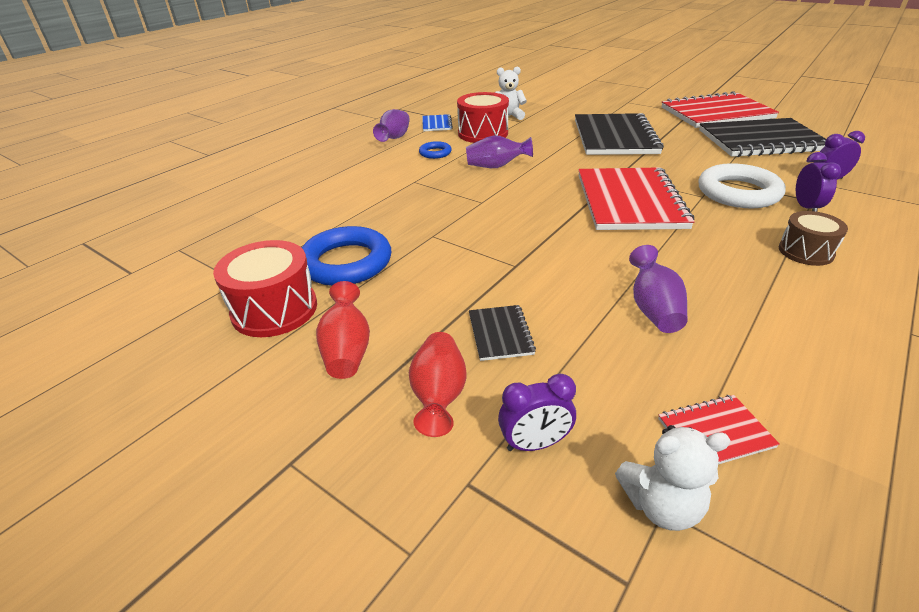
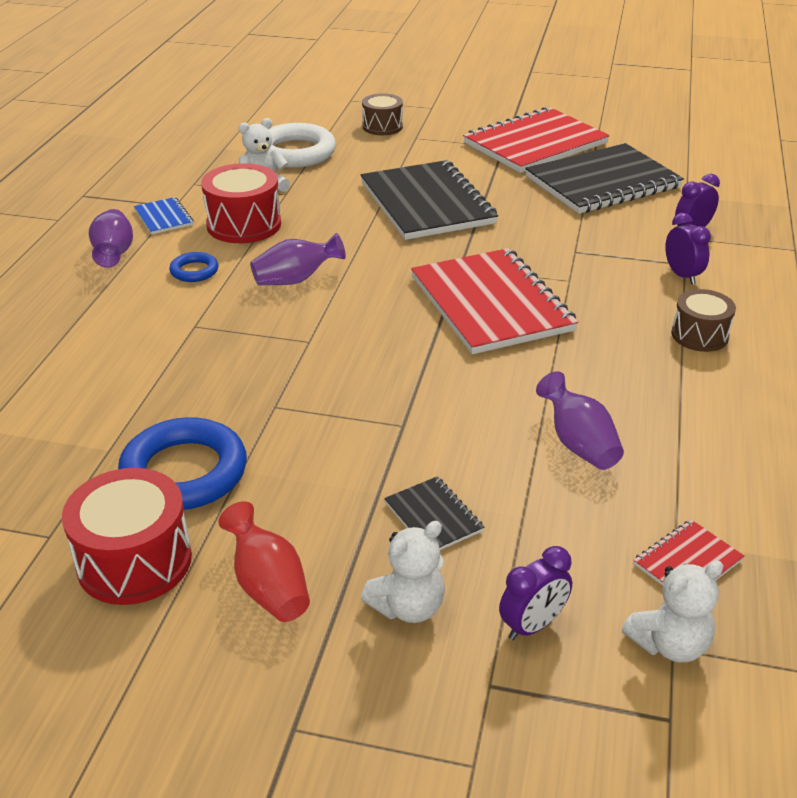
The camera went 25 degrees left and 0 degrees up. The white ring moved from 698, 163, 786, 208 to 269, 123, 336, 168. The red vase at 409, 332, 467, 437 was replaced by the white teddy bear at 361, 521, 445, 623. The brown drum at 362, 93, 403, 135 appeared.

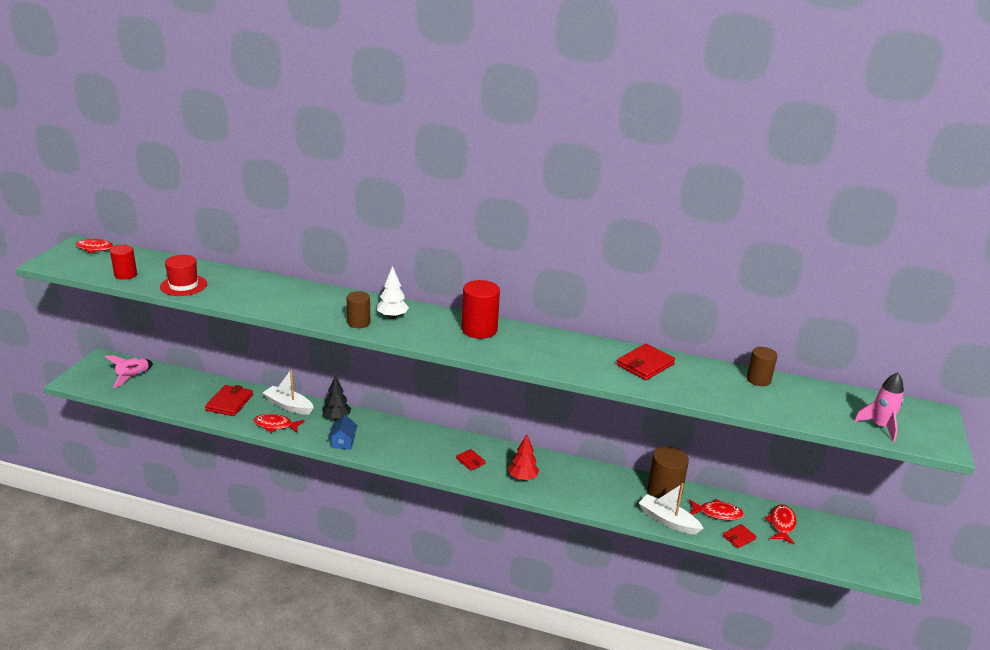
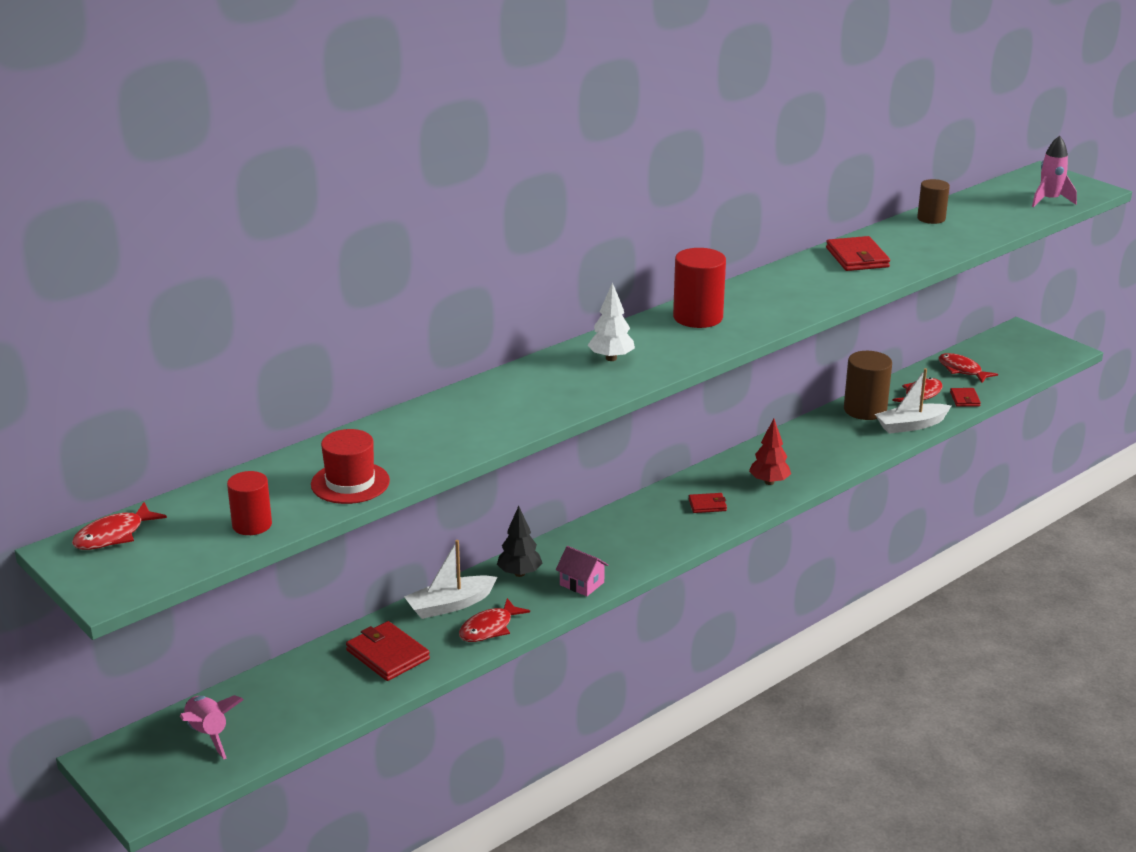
The camera went 55 degrees left and 0 degrees up. The brown cylinder at 347, 291, 370, 328 disappeared. The blue house at 328, 415, 358, 449 became the pink house at 556, 546, 608, 596.

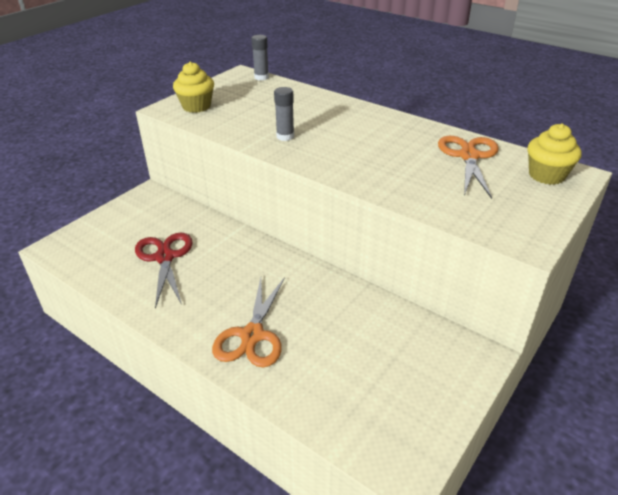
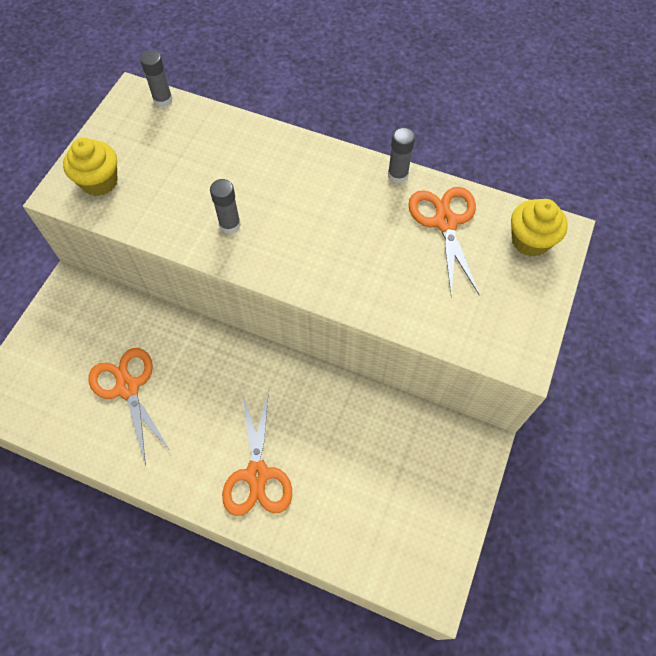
The camera went 15 degrees left and 25 degrees up. The red scissors at 135, 232, 193, 308 became the orange scissors at 88, 348, 172, 465. The grey glue stick at 388, 128, 415, 183 appeared.

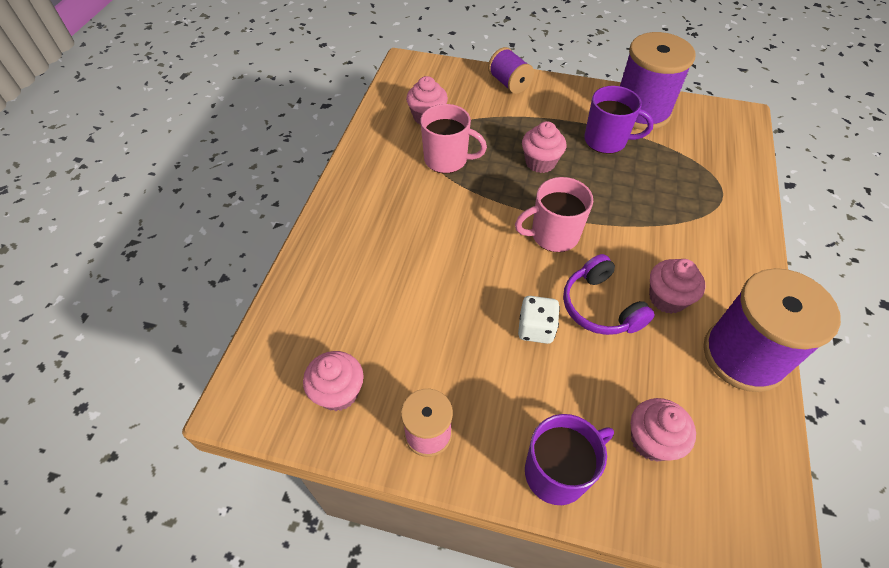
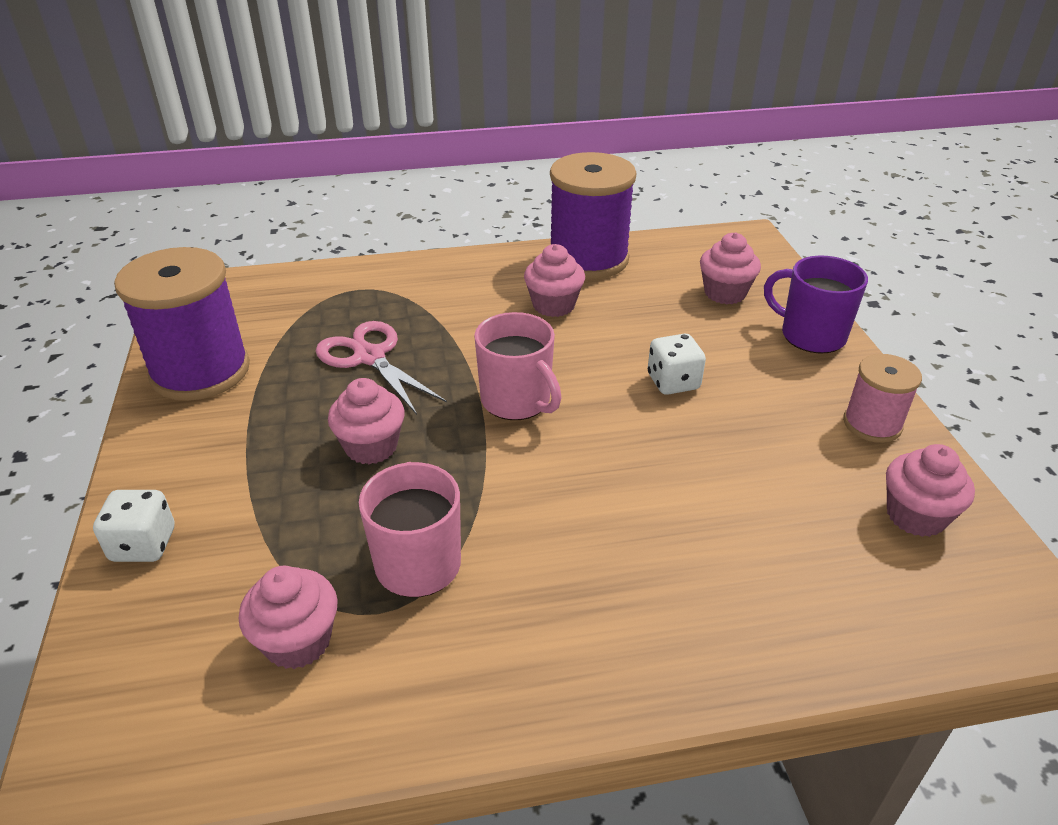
The camera went 115 degrees left and 15 degrees down. The purple spool at 488, 47, 534, 94 was replaced by the white dice at 93, 490, 175, 562. The purple mug at 584, 86, 654, 154 disappeared. The purple headphones at 563, 254, 655, 335 disappeared. The pink scissors at 316, 321, 447, 415 appeared.

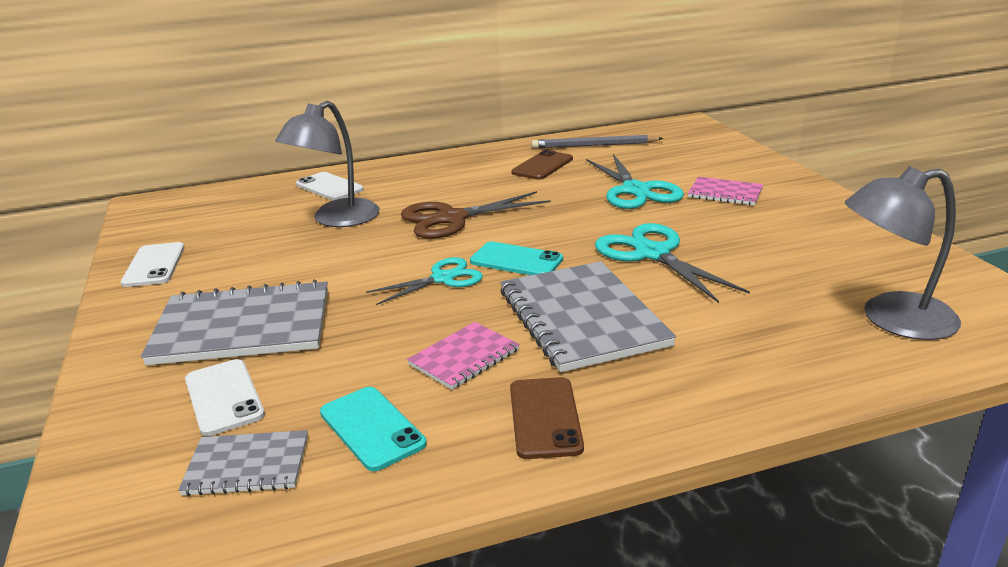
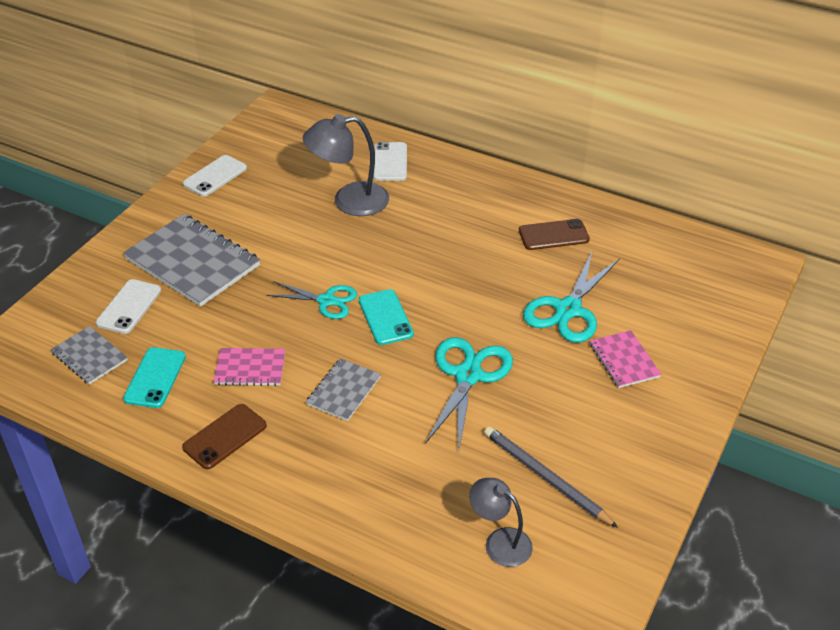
The camera went 45 degrees right and 15 degrees up. The grey pencil moved from 532, 135, 664, 148 to 484, 426, 618, 528. The grey lamp at 845, 166, 961, 340 changed to 0.62 times the size. The brown scissors at 401, 191, 551, 239 disappeared. The grey notebook at 501, 261, 676, 372 changed to 0.53 times the size.

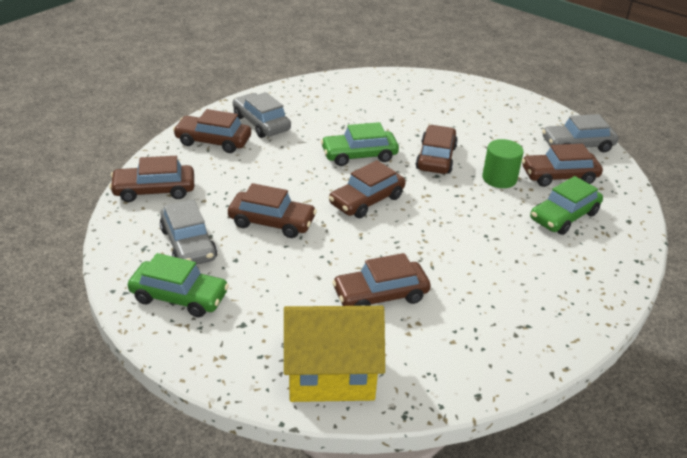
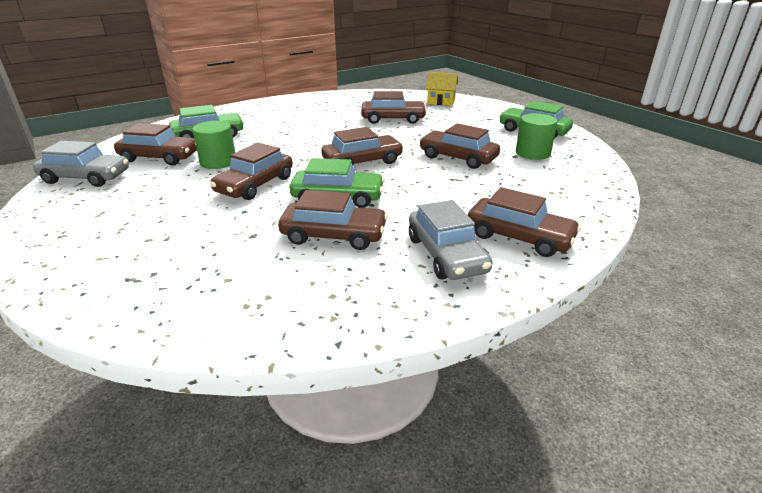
The camera went 160 degrees left and 5 degrees down. The brown car moved from 109, 156, 194, 202 to 278, 190, 388, 250. The grey car at 160, 199, 217, 265 was replaced by the green cylinder at 516, 113, 558, 160. The yellow house at 284, 306, 385, 402 changed to 0.55 times the size.

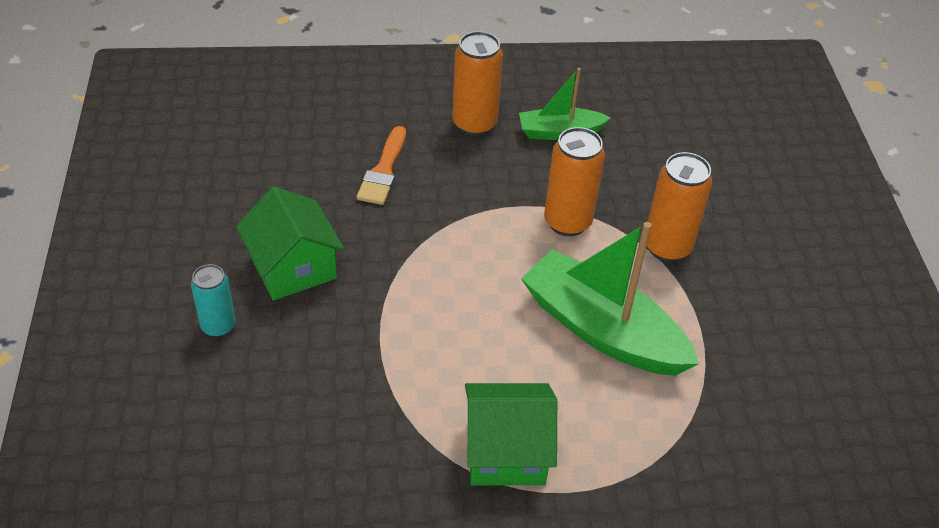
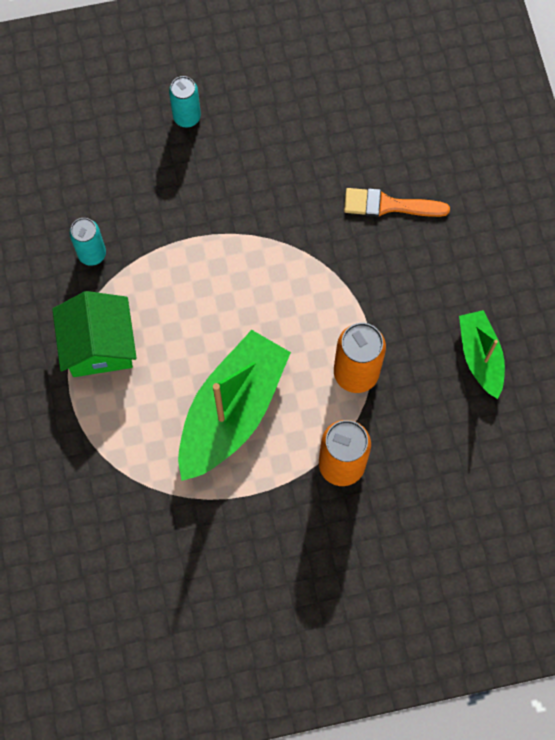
The camera went 85 degrees right and 25 degrees up. The orange can at 452, 31, 503, 136 disappeared. The green house at 236, 186, 345, 300 disappeared. The turquoise can at 69, 218, 106, 266 appeared.

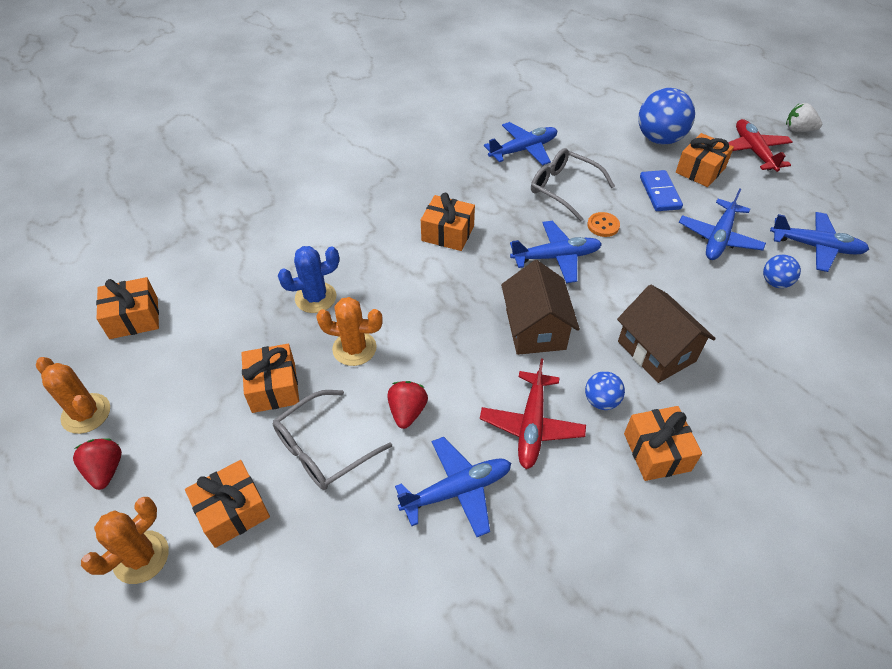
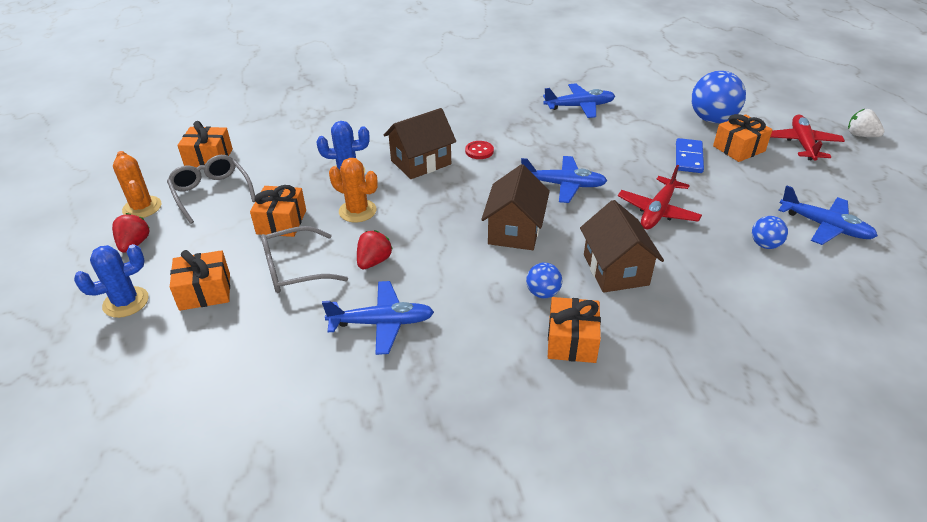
The camera went 20 degrees right and 10 degrees down. The grey glasses moved from 531, 148, 615, 221 to 167, 155, 255, 224. The blue plane at 679, 188, 766, 260 disappeared. The orange gift at 421, 193, 475, 251 was replaced by the red button at 465, 141, 494, 159. The orange button at 587, 212, 620, 237 disappeared. The red plane moved from 480, 359, 586, 469 to 618, 165, 702, 229. The orange cactus at 81, 497, 169, 584 became the blue cactus at 74, 244, 149, 318. The brown house at 384, 108, 456, 179 appeared.

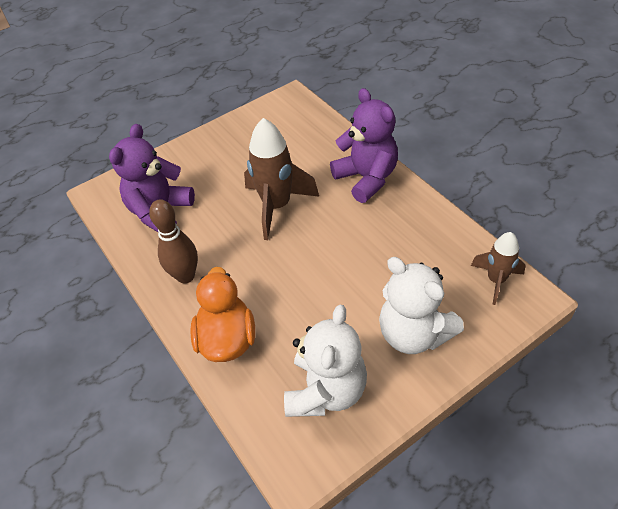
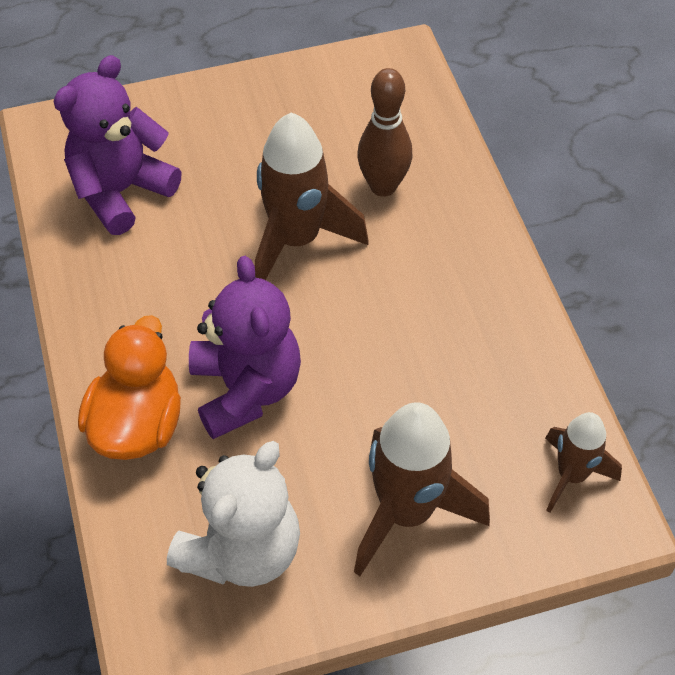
The camera went 15 degrees right and 5 degrees up. The purple teddy bear moved from 330, 88, 398, 203 to 189, 256, 301, 439. The brown bowling pin moved from 149, 199, 198, 283 to 357, 68, 413, 197. The white teddy bear at 379, 257, 464, 354 was replaced by the brown rocket at 354, 402, 490, 576.

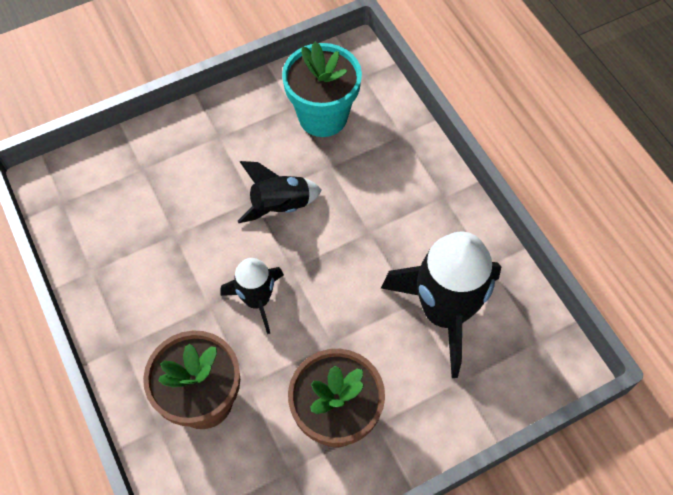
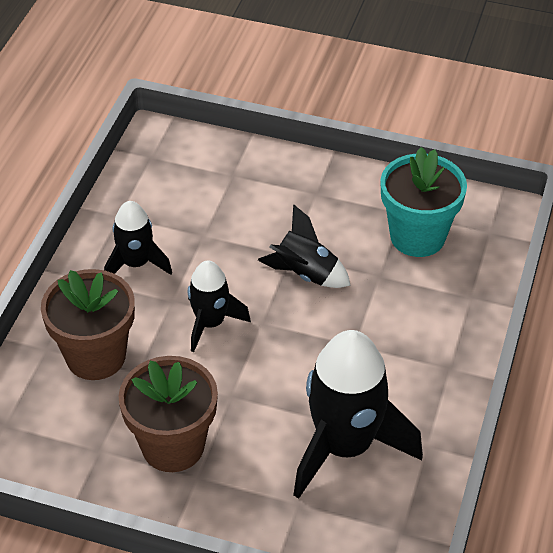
The camera went 45 degrees right and 15 degrees down. The black rocket at 104, 201, 172, 275 appeared.

